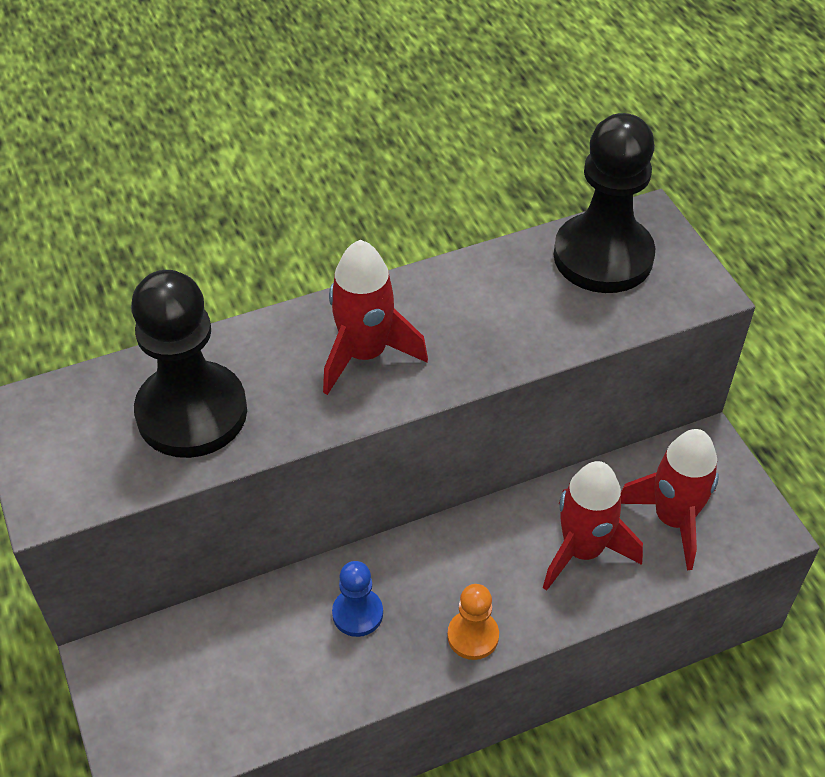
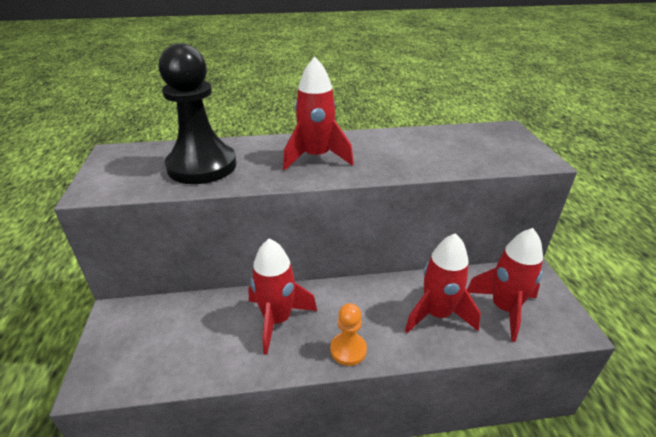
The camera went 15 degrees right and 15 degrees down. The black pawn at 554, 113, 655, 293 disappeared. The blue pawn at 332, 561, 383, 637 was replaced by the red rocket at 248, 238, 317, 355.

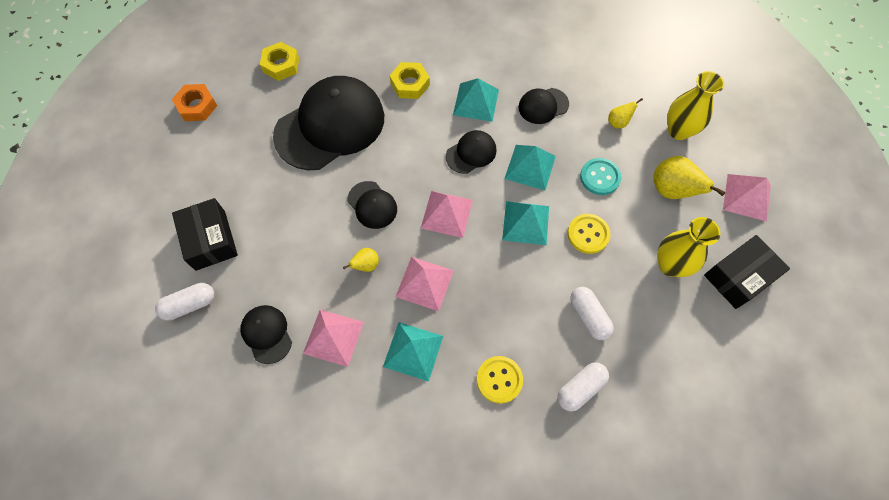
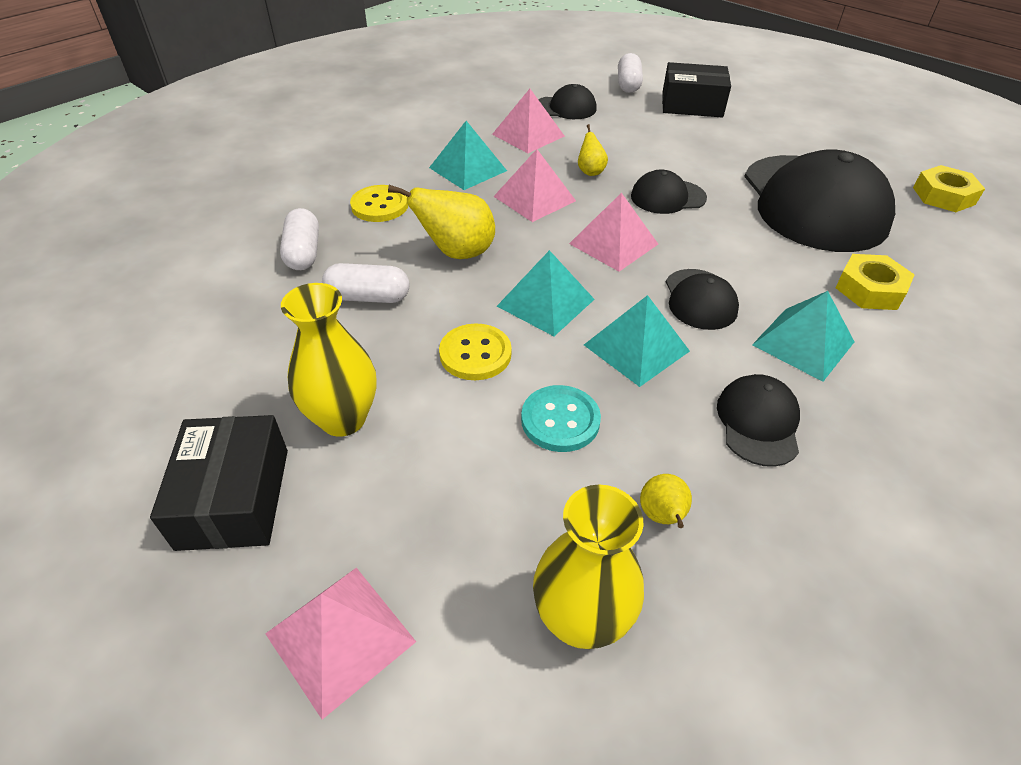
The camera went 120 degrees right and 20 degrees down. The orange nut at 172, 84, 217, 121 disappeared. The yellow pear moved from 653, 156, 725, 199 to 388, 185, 495, 259.

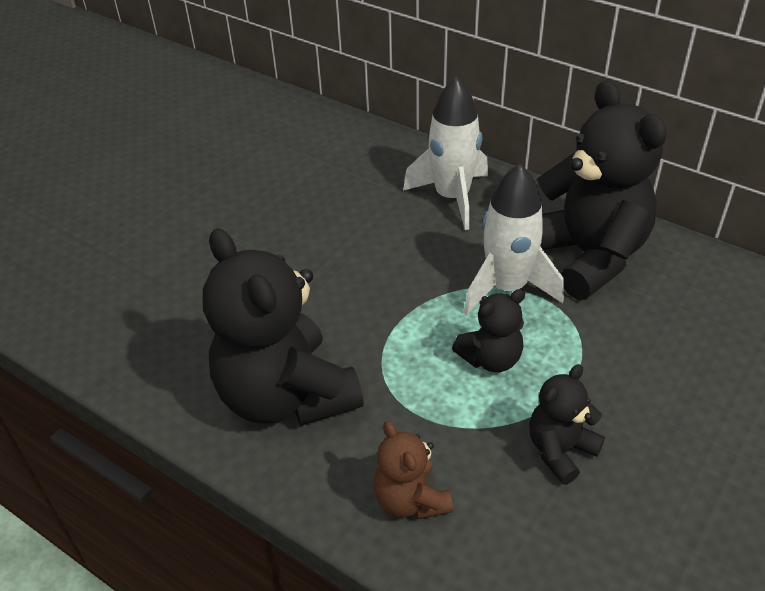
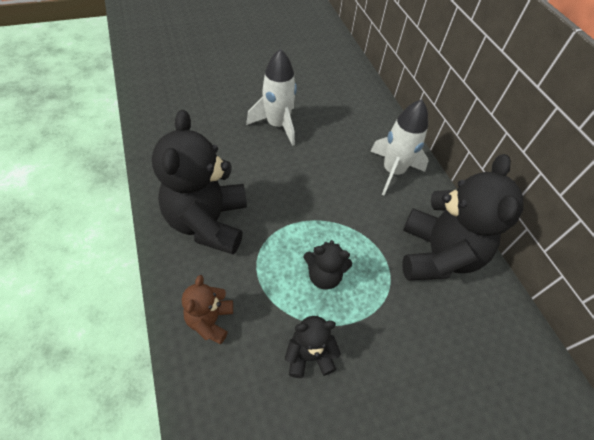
The camera went 30 degrees right and 10 degrees up. The white rocket moved from 464, 164, 564, 315 to 246, 49, 297, 146.

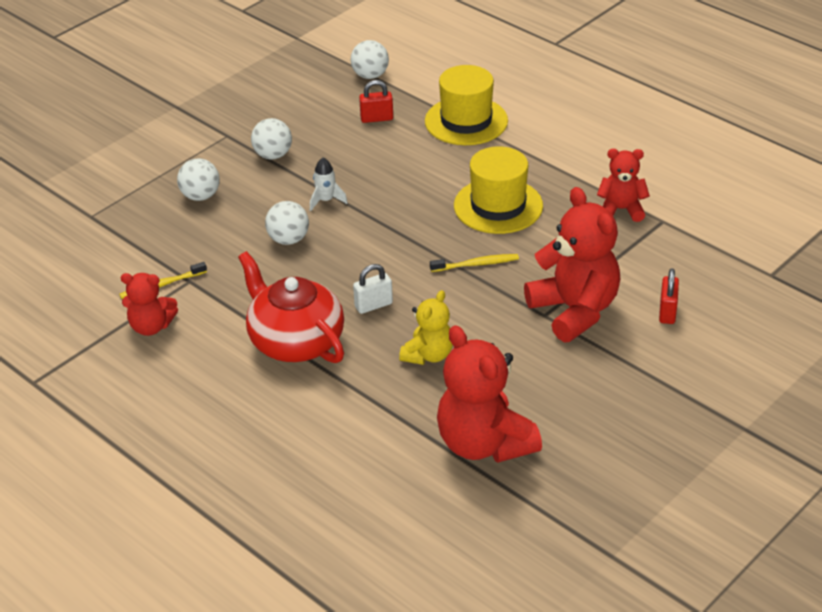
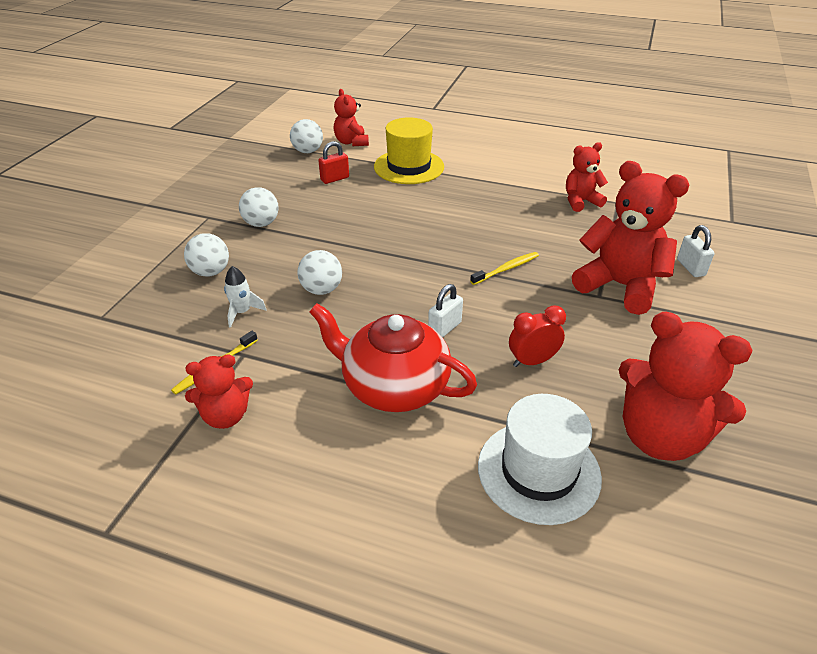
The camera went 25 degrees left and 0 degrees up. The yellow hat at 454, 146, 543, 234 disappeared. The white rocket moved from 310, 158, 348, 211 to 224, 266, 267, 328. The red padlock at 659, 268, 679, 324 became the white padlock at 677, 225, 714, 277. The yellow teddy bear at 399, 290, 453, 365 was replaced by the red clock at 509, 305, 566, 367. The red teddy bear at 334, 89, 369, 146 appeared. The white hat at 478, 394, 602, 525 appeared.

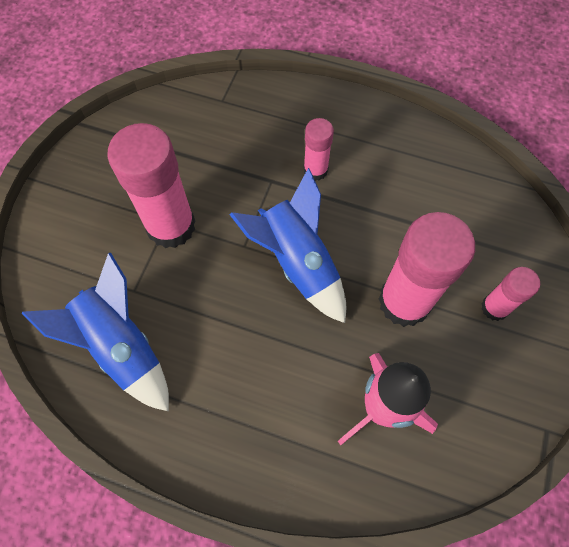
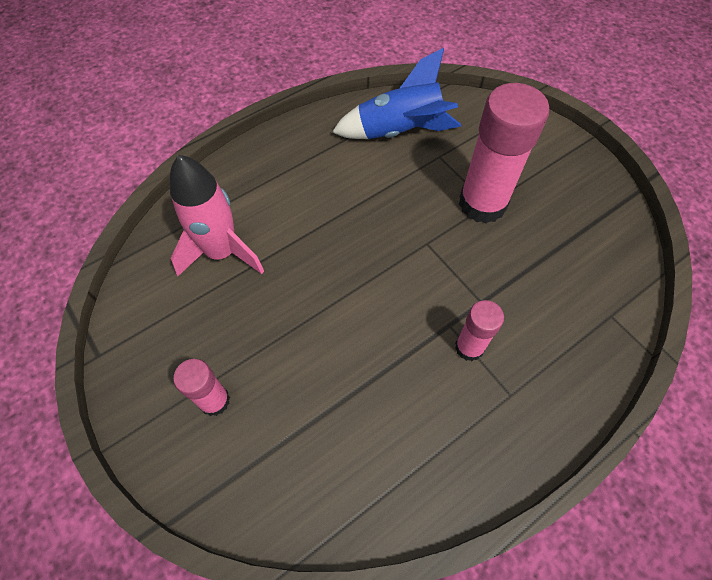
The camera went 125 degrees right and 5 degrees down. The blue rocket at 229, 168, 346, 323 disappeared. The pink glue stick at 379, 212, 475, 327 disappeared.

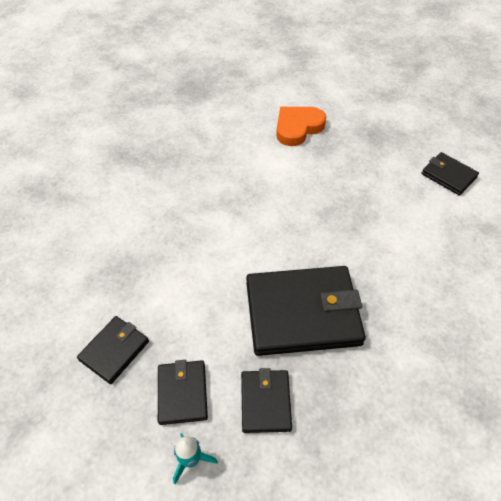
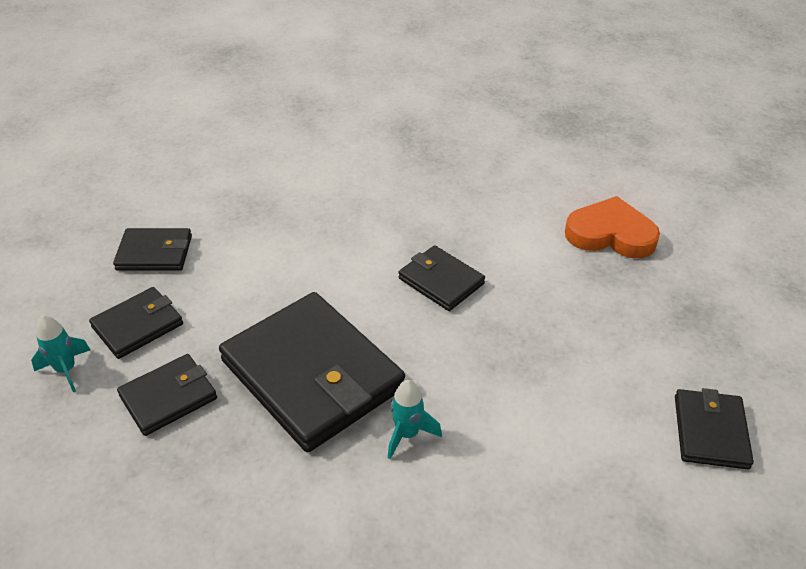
The camera went 55 degrees right and 10 degrees down. The black wallet at 399, 245, 485, 311 appeared. The turquoise rocket at 388, 380, 442, 459 appeared.

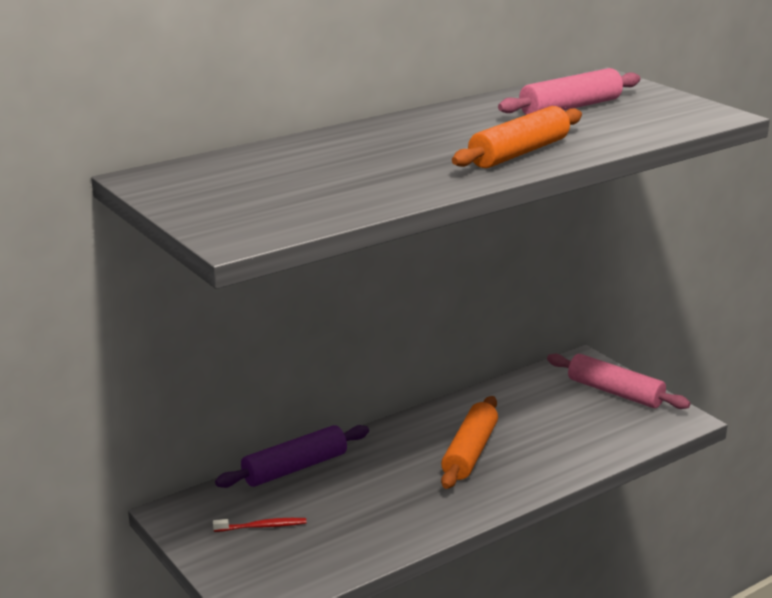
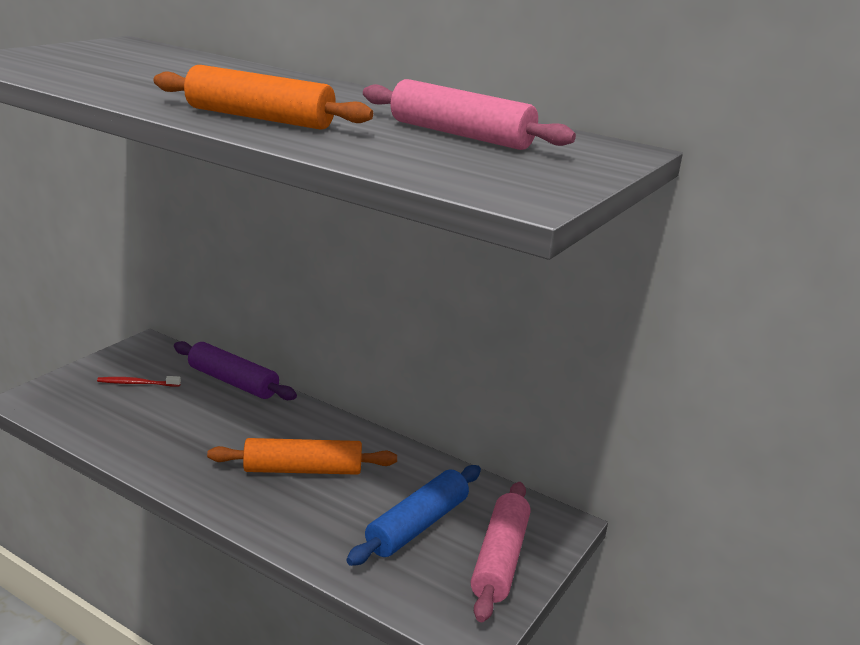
The camera went 65 degrees right and 0 degrees up. The red toothbrush at 213, 518, 307, 532 turned 120 degrees clockwise. The blue rolling pin at 346, 465, 481, 566 appeared.

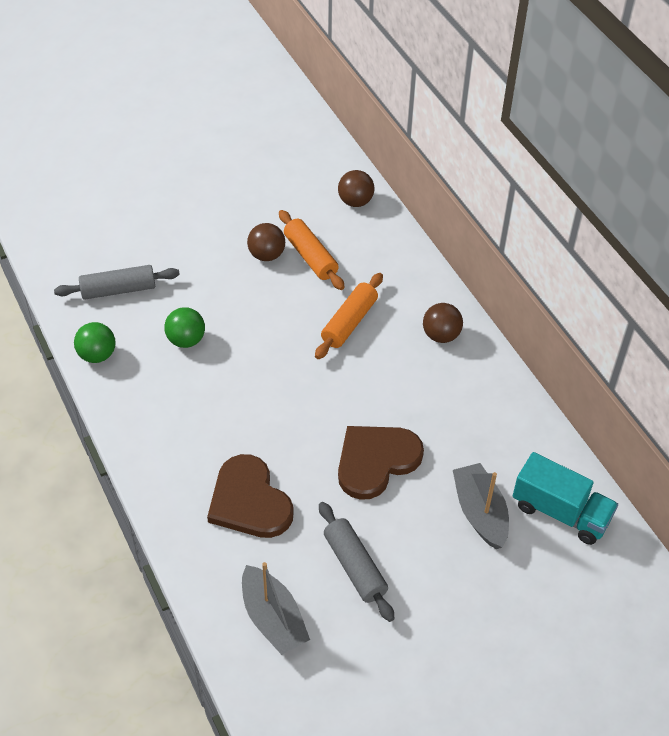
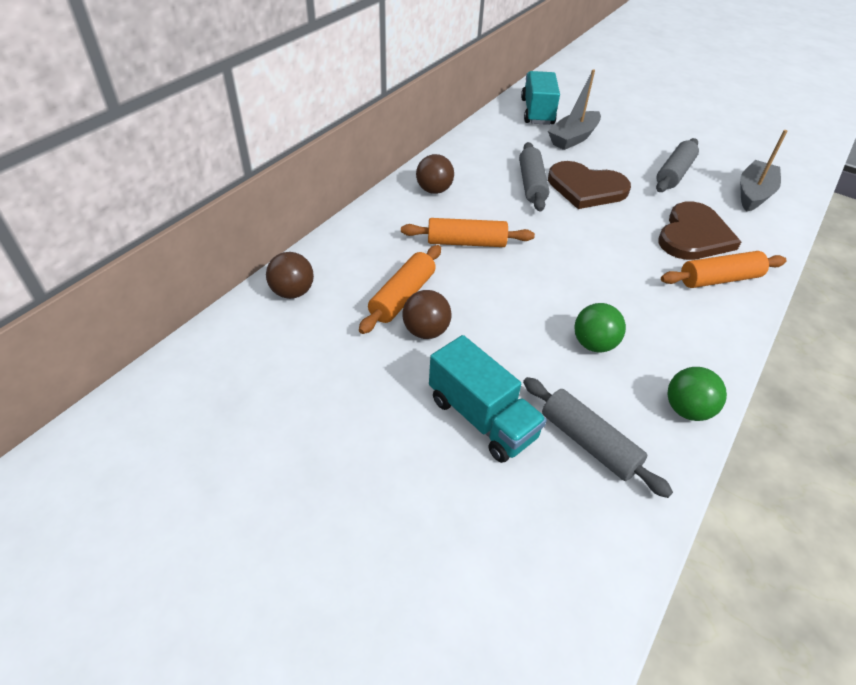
The camera went 120 degrees left and 5 degrees down. The grey rolling pin at 519, 142, 549, 212 appeared. The orange rolling pin at 661, 251, 787, 288 appeared. The turquoise truck at 429, 335, 547, 463 appeared.

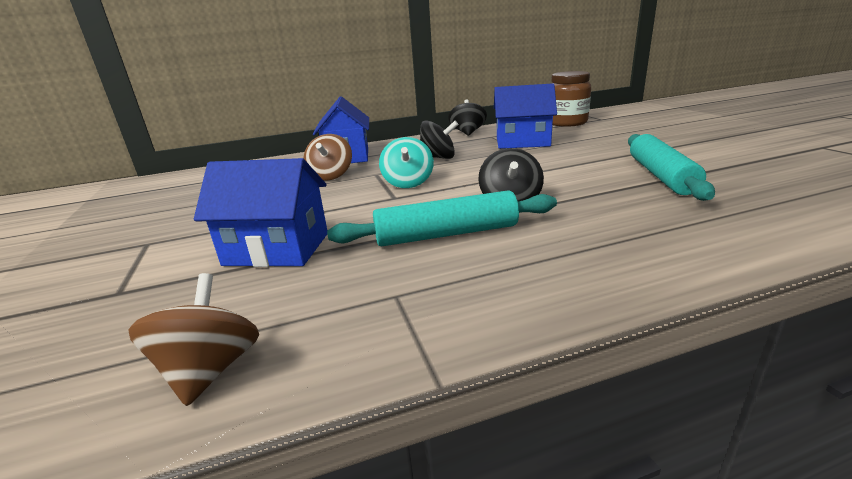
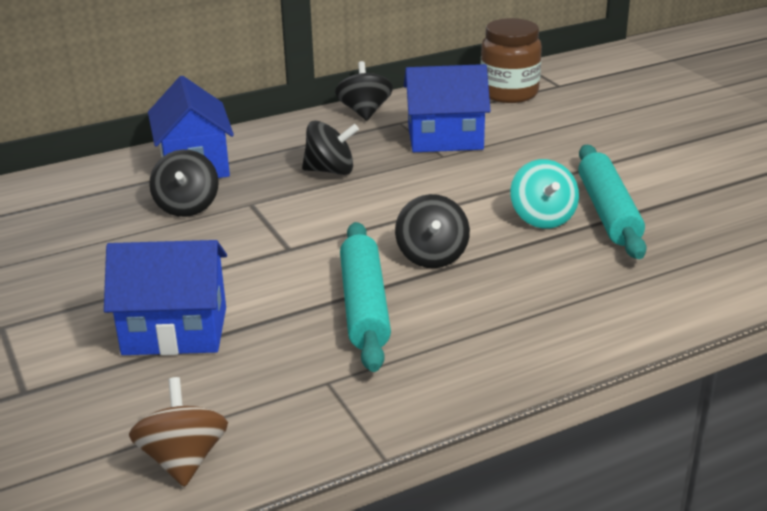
The camera went 10 degrees left and 5 degrees up. The brown spinning top at 303, 134, 352, 181 became the black spinning top at 149, 150, 219, 217. The turquoise spinning top moved from 379, 137, 434, 188 to 510, 159, 579, 229. The turquoise rolling pin at 327, 190, 557, 246 turned 75 degrees counterclockwise.

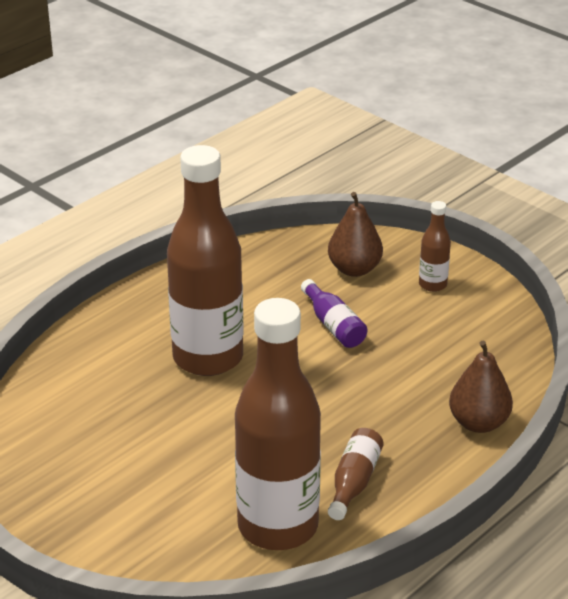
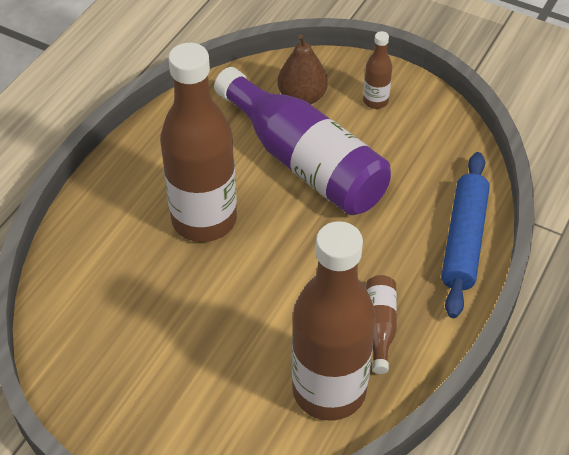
The camera went 15 degrees left and 15 degrees up. The purple bottle at 301, 279, 367, 348 changed to 2.32 times the size. The brown pear at 449, 340, 513, 433 was replaced by the blue rolling pin at 441, 152, 490, 318.

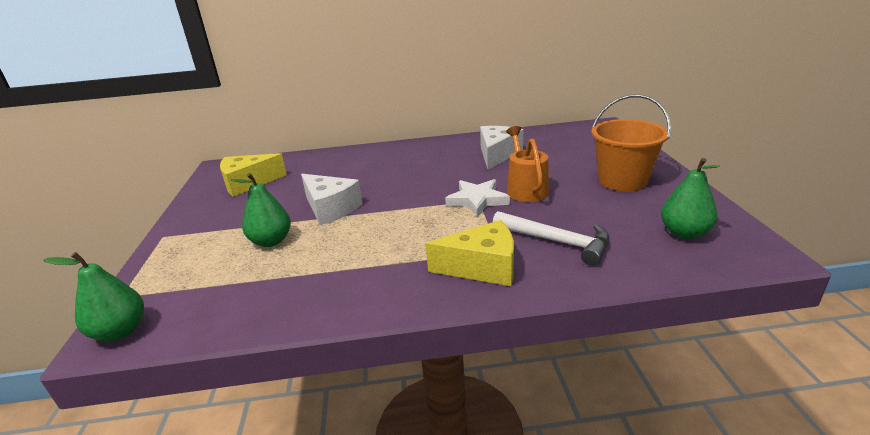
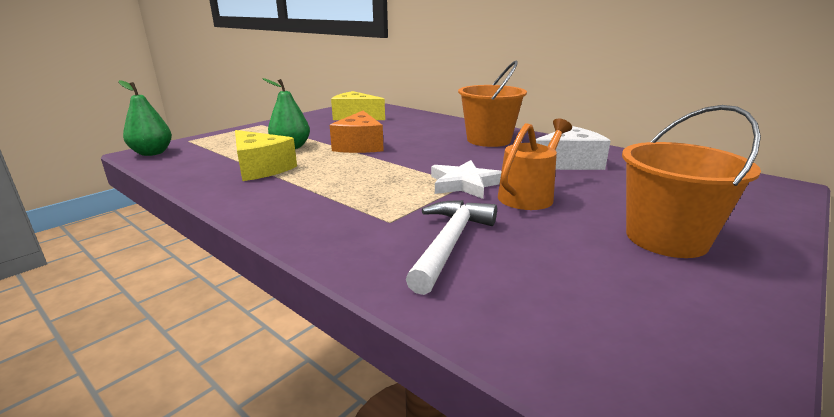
The camera went 45 degrees right and 5 degrees down. The green pear at 661, 158, 720, 239 disappeared. The white cheese at 301, 174, 363, 225 became the orange cheese at 330, 111, 384, 153. The white hammer at 493, 211, 610, 266 turned 150 degrees counterclockwise. The yellow cheese moved from 426, 220, 514, 286 to 235, 130, 297, 181. The orange bucket at 458, 61, 527, 147 appeared.

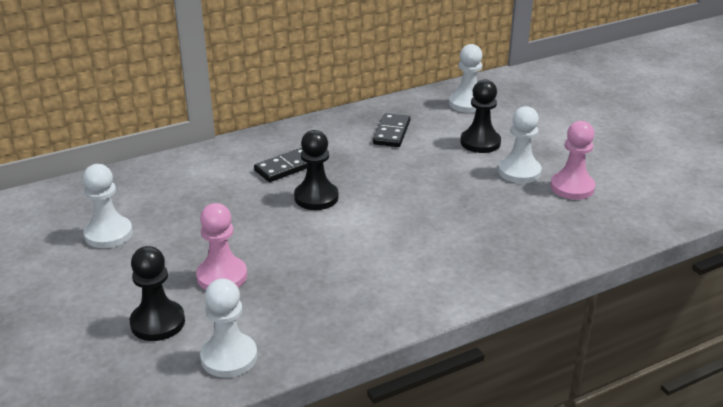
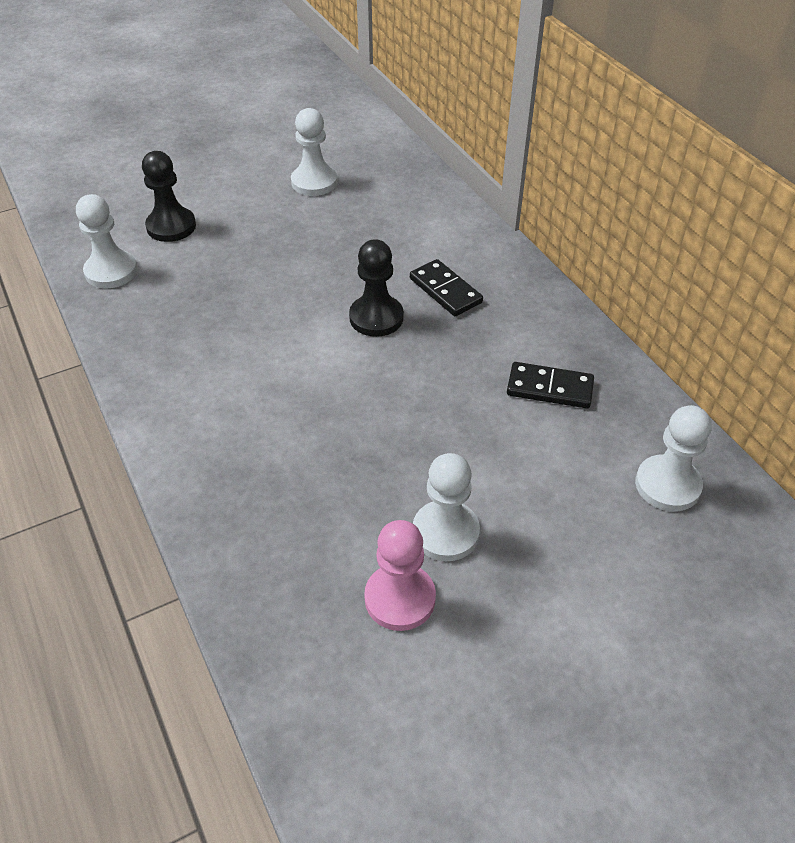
The camera went 90 degrees right and 15 degrees up. The black pawn at 460, 79, 501, 153 disappeared. The pink pawn at 196, 203, 247, 290 disappeared.

